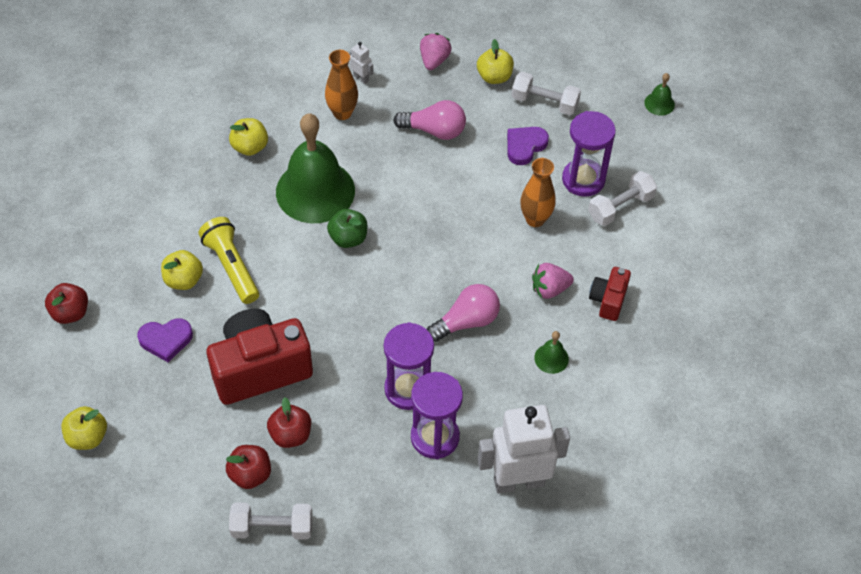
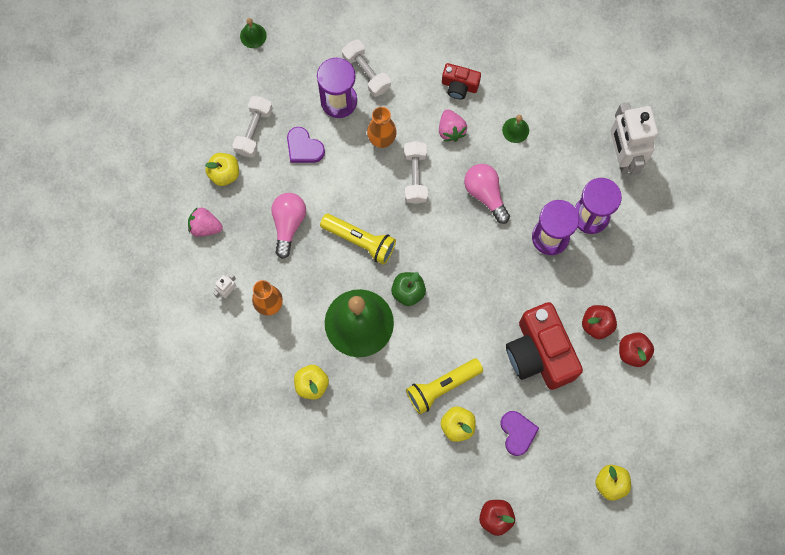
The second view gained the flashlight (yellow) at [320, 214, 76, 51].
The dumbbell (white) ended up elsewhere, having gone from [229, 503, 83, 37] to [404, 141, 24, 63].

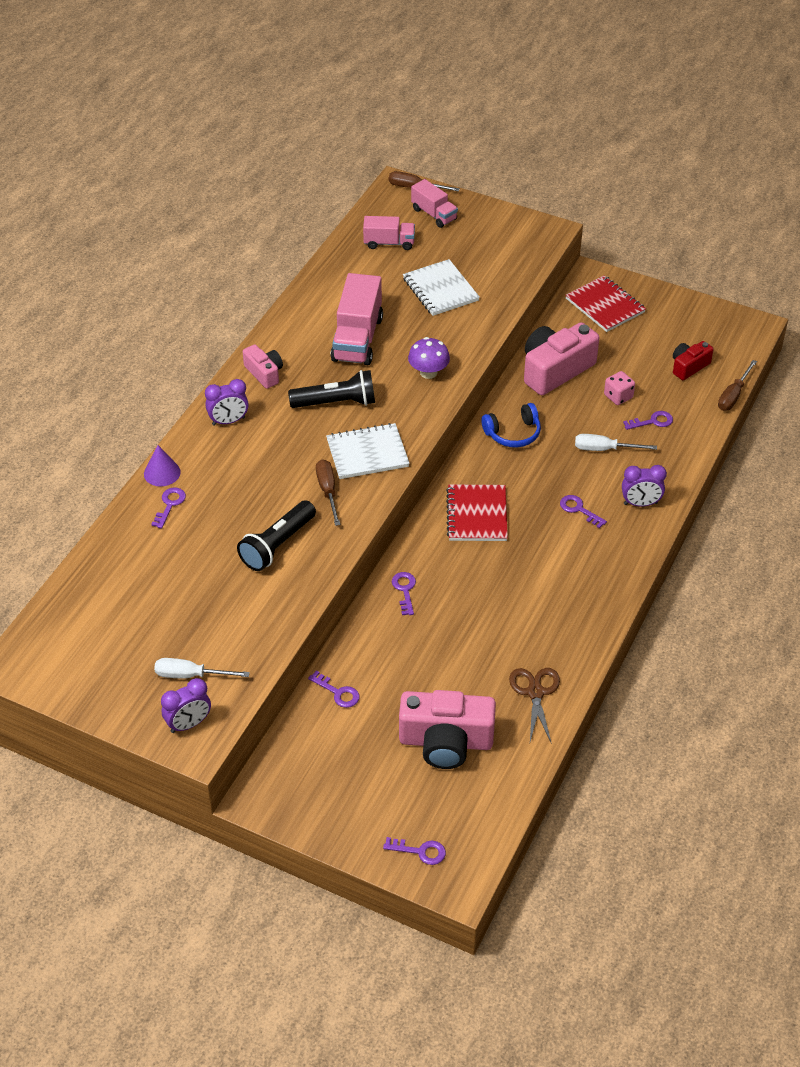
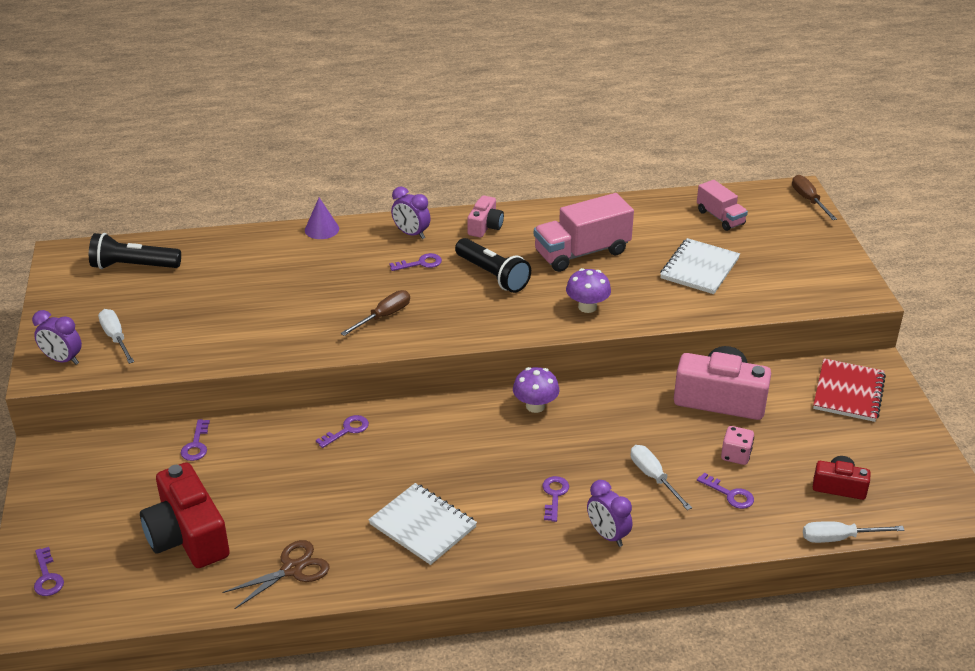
The second view lost the truck (pink) at [411, 179, 47, 49].
The second view lost the notebook (red) at [446, 485, 62, 56].
The second view lost the headphones (blue) at [481, 403, 60, 45].
The second view gained the mushroom (purple) at [513, 367, 46, 46].
The key (purple) ended up elsewhere, having gone from [151, 487, 35, 42] to [389, 253, 53, 18].
The flashlight (black) ended up elsewhere, having gone from [237, 500, 79, 71] to [89, 233, 92, 36].
The notebook (white) ended up elsewhere, having gone from [326, 423, 84, 56] to [368, 483, 109, 82].
What was the camera (pink) at [399, 690, 97, 79] turned into the camera (red) at [140, 462, 90, 106].
What was the screwdriver (brown) at [718, 360, 39, 51] turned into the screwdriver (white) at [803, 521, 102, 22].

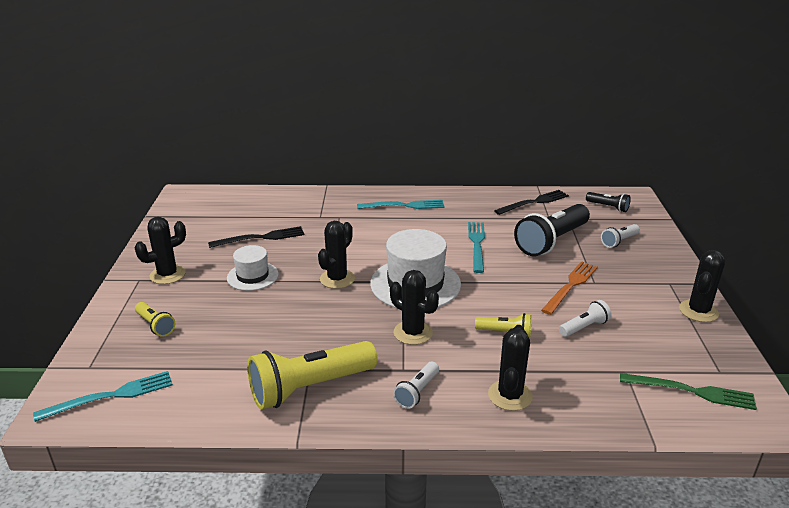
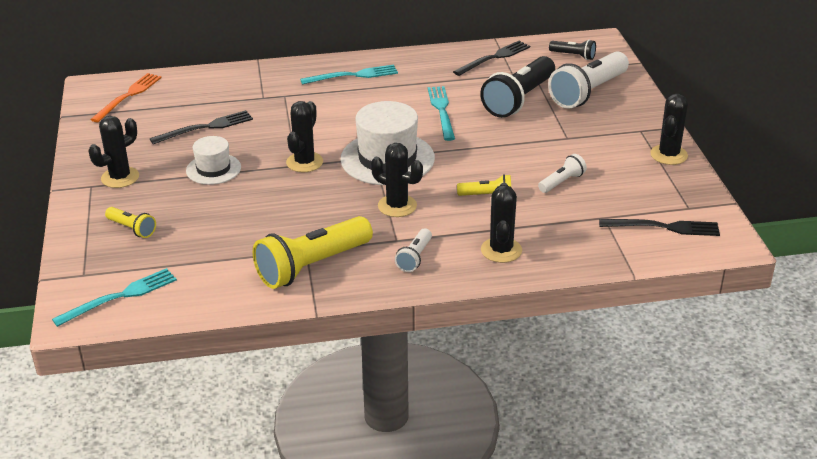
The fork (orange) ended up elsewhere, having gone from [541, 261, 57, 54] to [90, 73, 72, 50].
What was the fork (green) at [620, 373, 137, 37] turned into the fork (black) at [599, 219, 121, 17].
The size of the flashlight (white) at [601, 224, 39, 24] changed by a factor of 2.06.

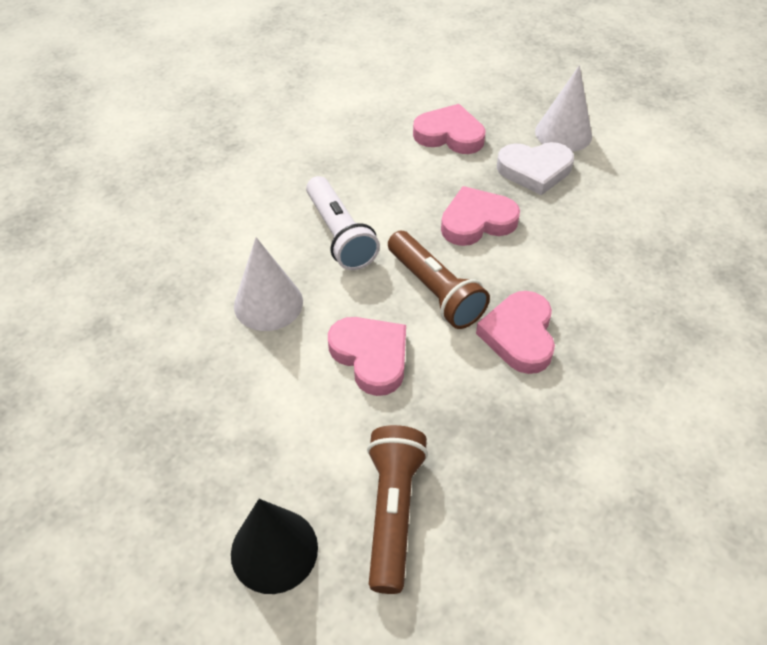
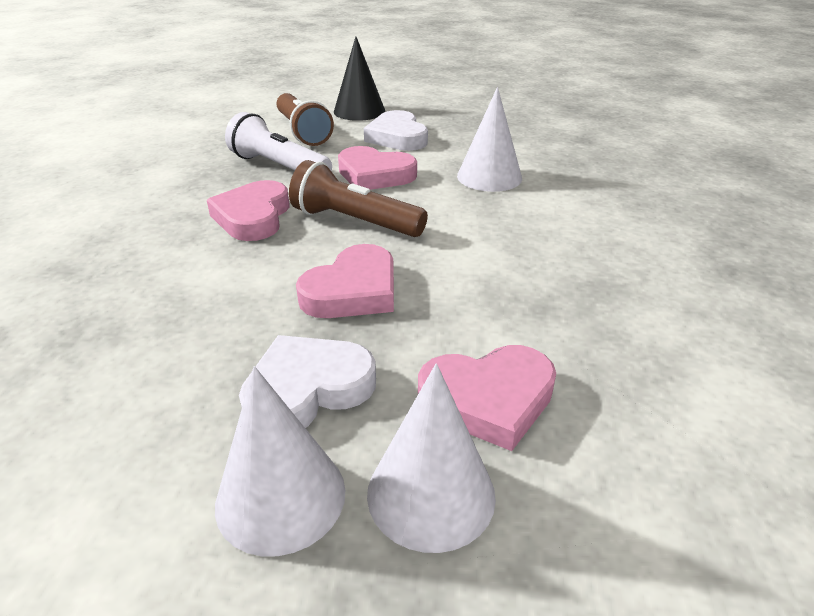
The second view gained the heart (white) at [364, 110, 64, 41].
The second view gained the cone (white) at [367, 363, 129, 190].
The flashlight (white) ended up elsewhere, having gone from [306, 176, 74, 94] to [225, 112, 107, 59].
The heart (pink) at [476, 291, 79, 83] ended up facing another way, 150 degrees counterclockwise from before.

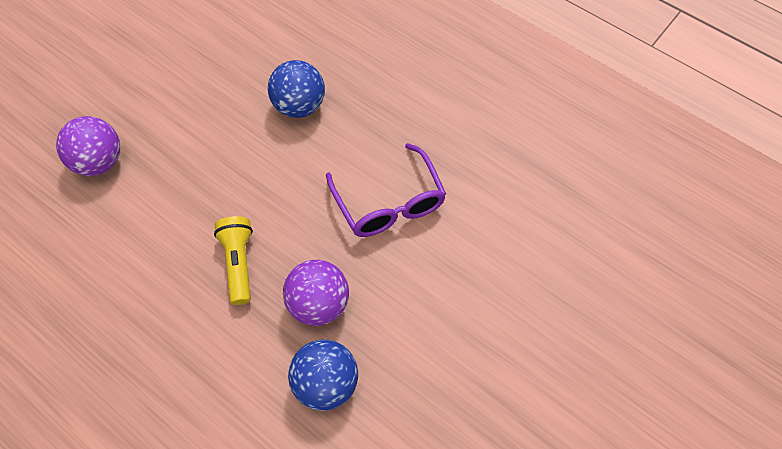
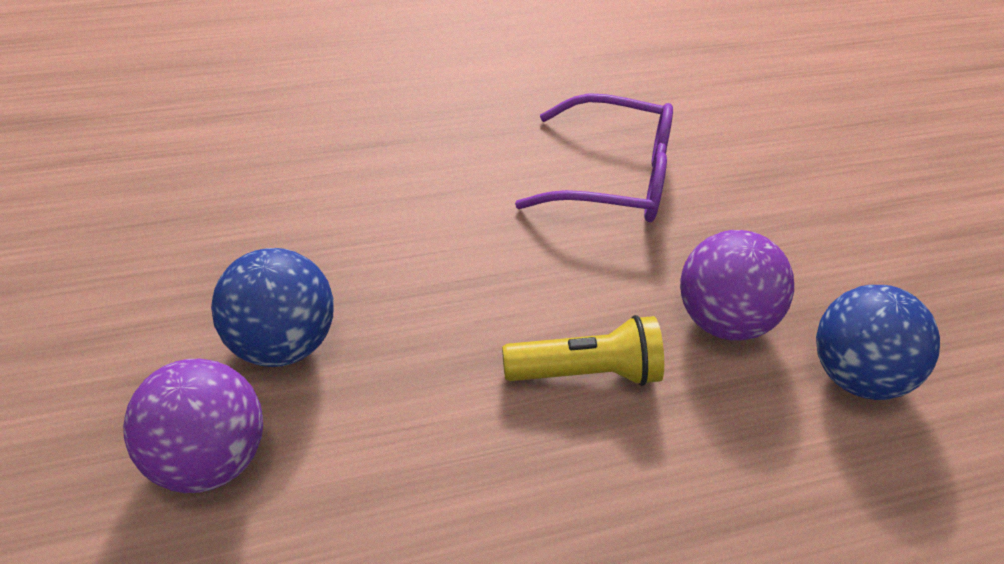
The ball (blue) ended up elsewhere, having gone from [268, 60, 57, 58] to [211, 248, 123, 119].
The flashlight (yellow) at [214, 216, 39, 89] ended up facing another way, 150 degrees clockwise from before.

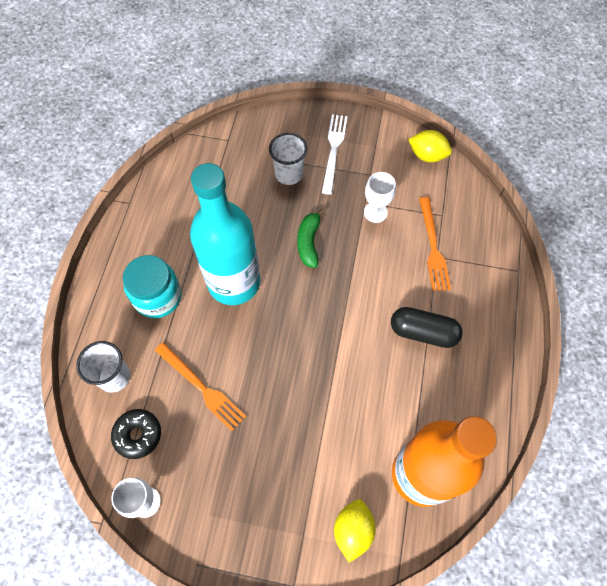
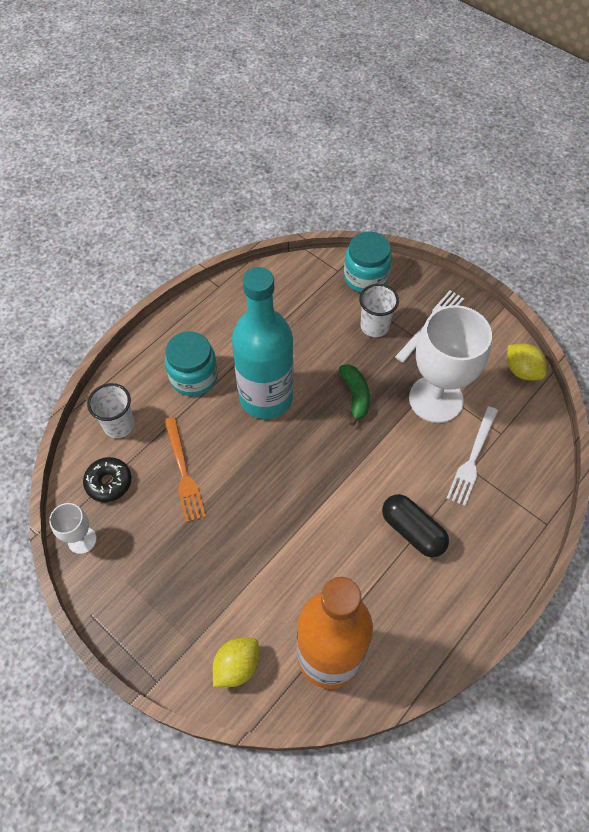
The second view gained the jar (turquoise) at [344, 232, 48, 61].
What was the fork (orange) at [419, 197, 32, 94] turned into the fork (white) at [447, 406, 51, 100].
The banana (green) at [297, 209, 28, 59] ended up facing another way, 135 degrees clockwise from before.
The size of the goblet (white) at [364, 172, 32, 51] changed by a factor of 2.11.

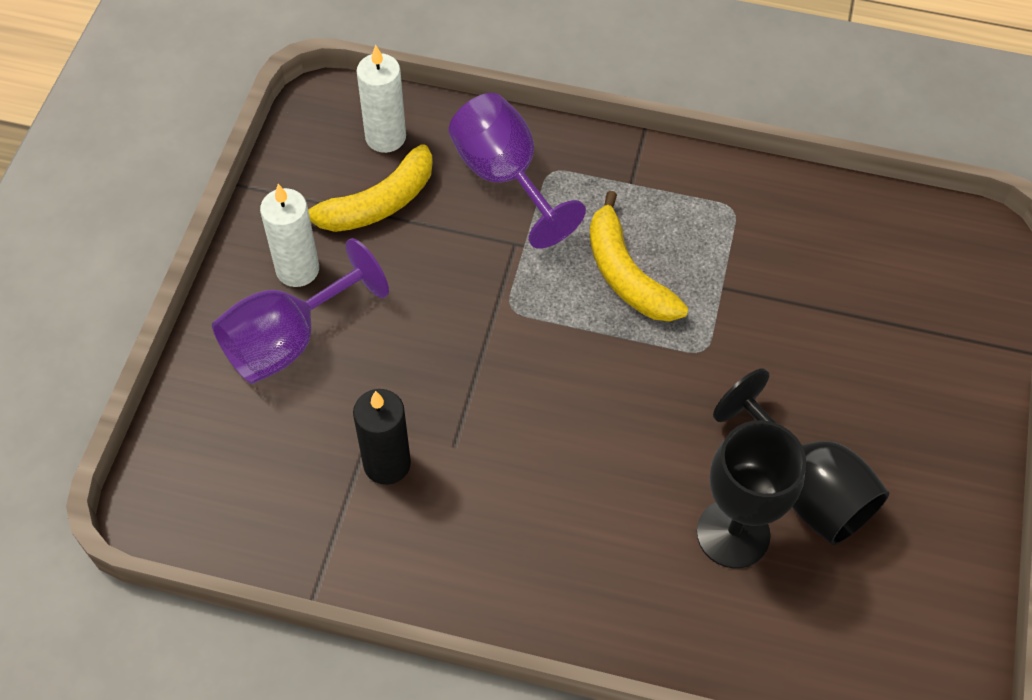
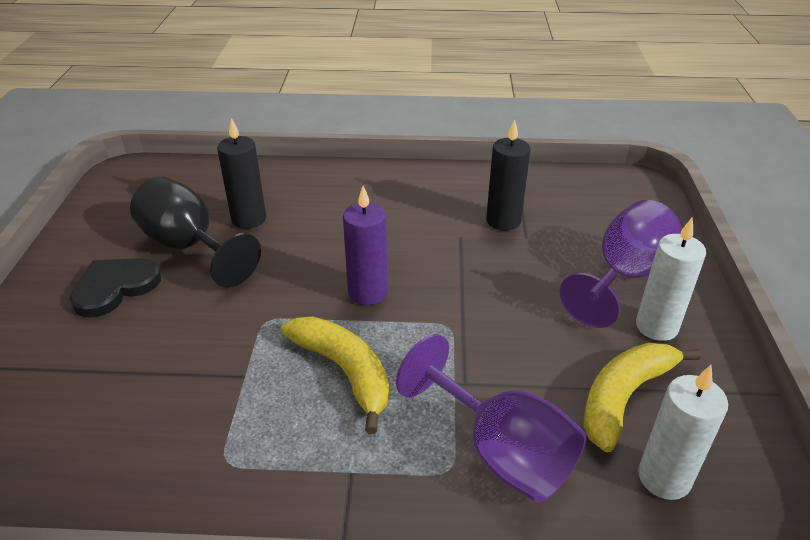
The second view gained the heart (black) at [70, 258, 91, 60].
The second view gained the candle (purple) at [343, 186, 45, 119].
Where the goblet (black) stood at [697, 420, 109, 149], the candle (black) came to stand at [217, 118, 49, 111].

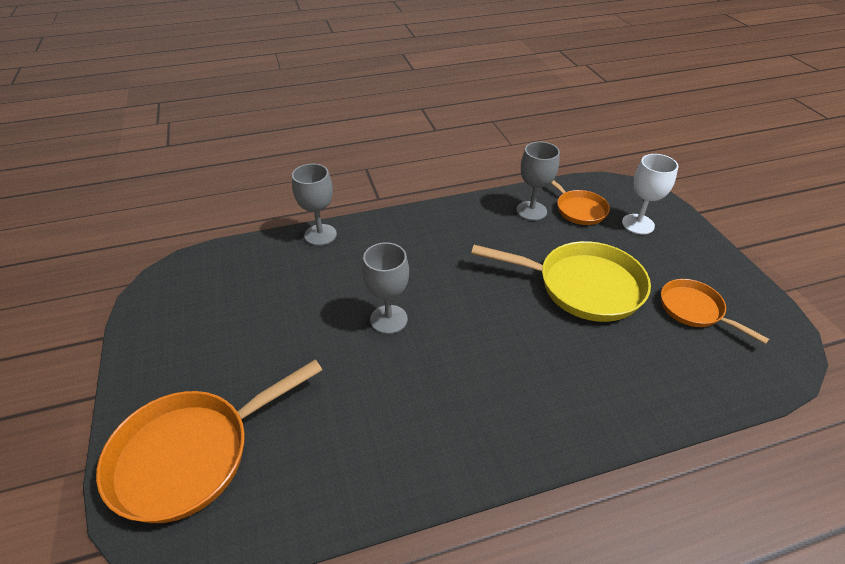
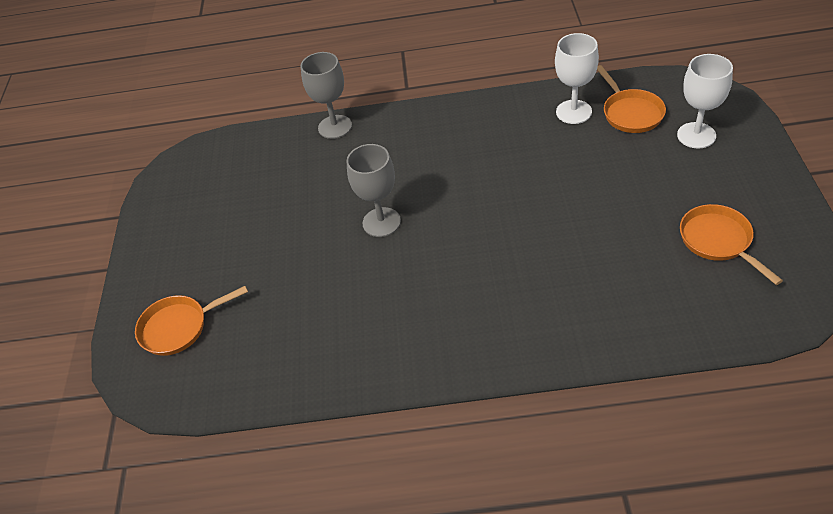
The second view lost the pan (yellow) at [471, 241, 180, 81].
What was the goblet (grey) at [516, 142, 44, 79] turned into the goblet (white) at [555, 33, 44, 91].
The size of the pan (orange) at [96, 360, 226, 163] changed by a factor of 0.57.

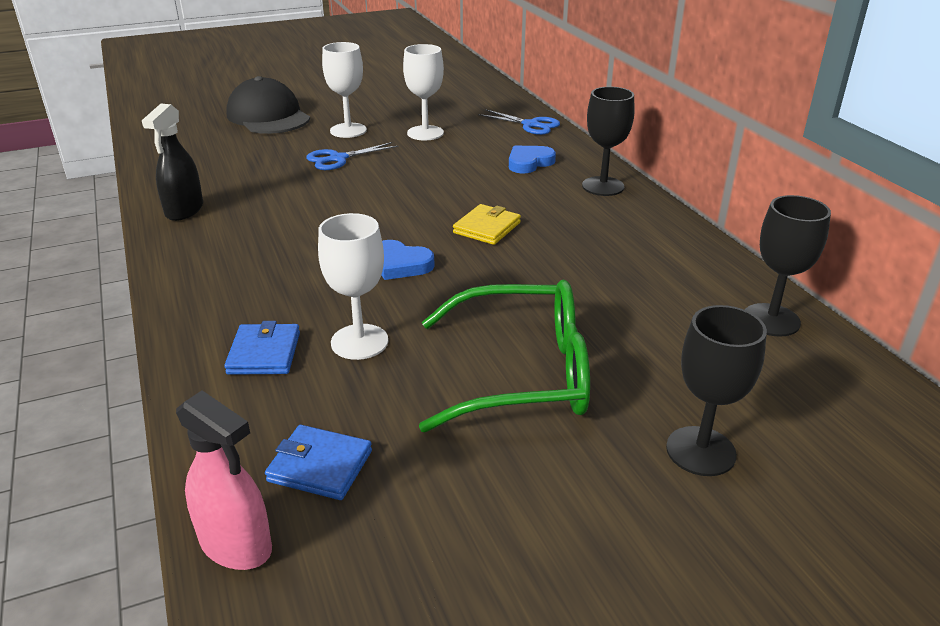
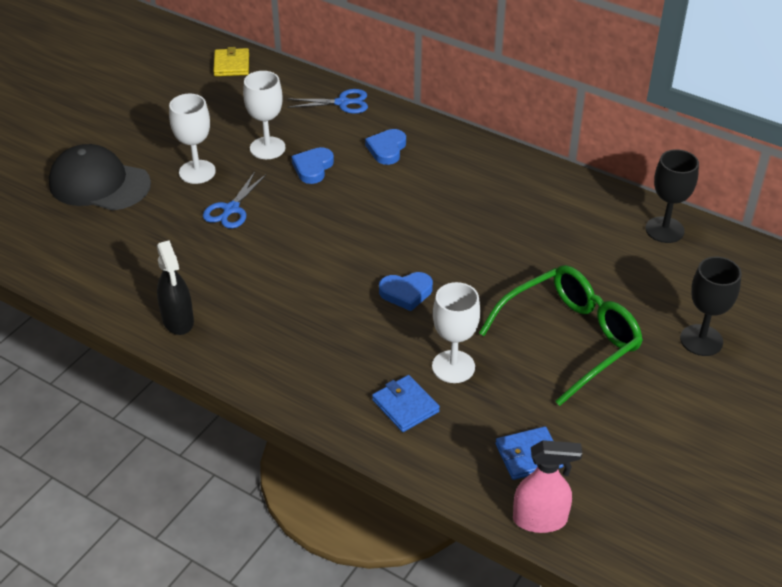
The second view lost the goblet (black) at [582, 87, 52, 109].
The second view gained the heart (blue) at [292, 147, 42, 37].
The wallet (yellow) ended up elsewhere, having gone from [453, 204, 68, 41] to [213, 47, 36, 29].

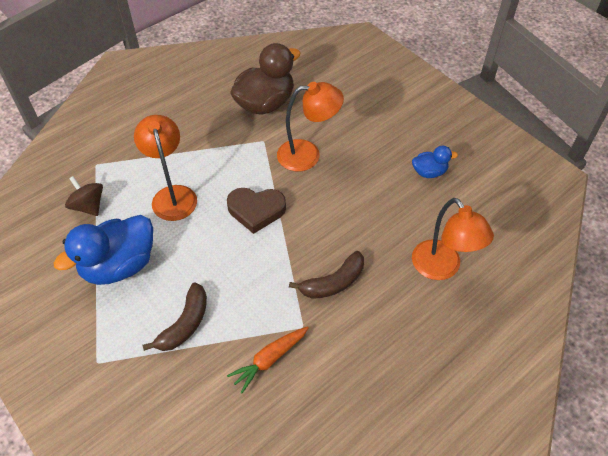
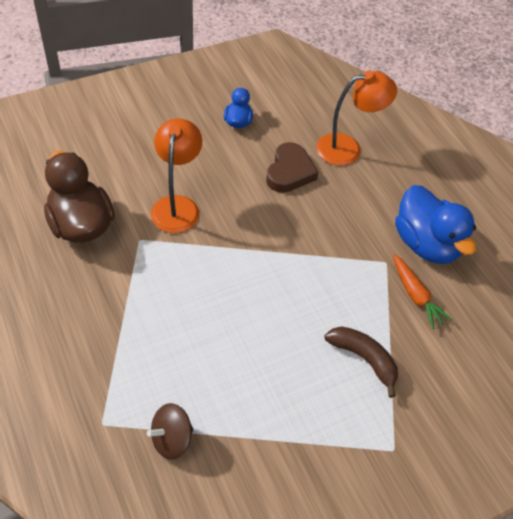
The second view lost the lamp (orange) at [134, 115, 63, 106].
The second view lost the banana (brown) at [289, 251, 75, 48].
The duck (blue) ended up elsewhere, having gone from [54, 215, 99, 70] to [395, 185, 81, 79].
The heart (brown) ended up elsewhere, having gone from [227, 188, 59, 46] to [266, 142, 52, 51].

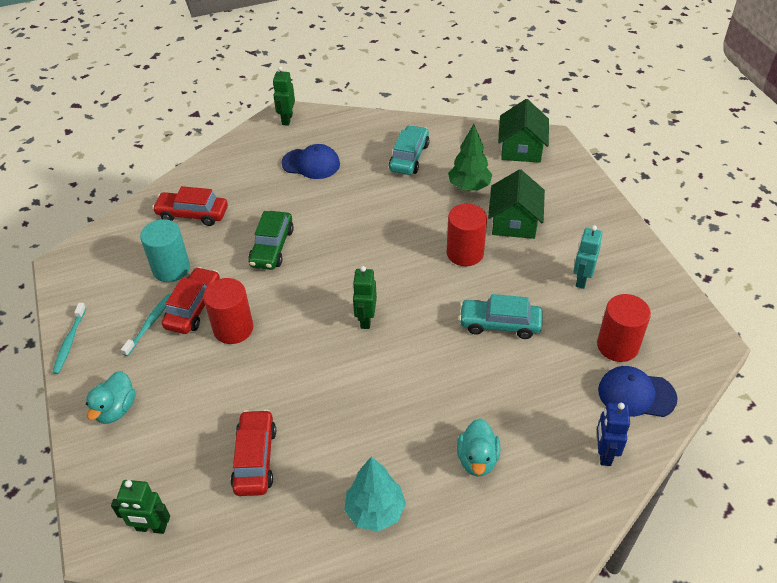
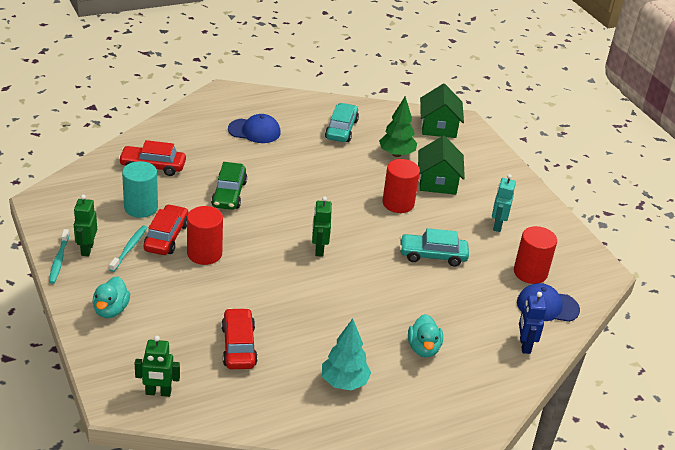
The robot (green) ended up elsewhere, having gone from [273, 66, 22, 60] to [74, 194, 23, 62].

